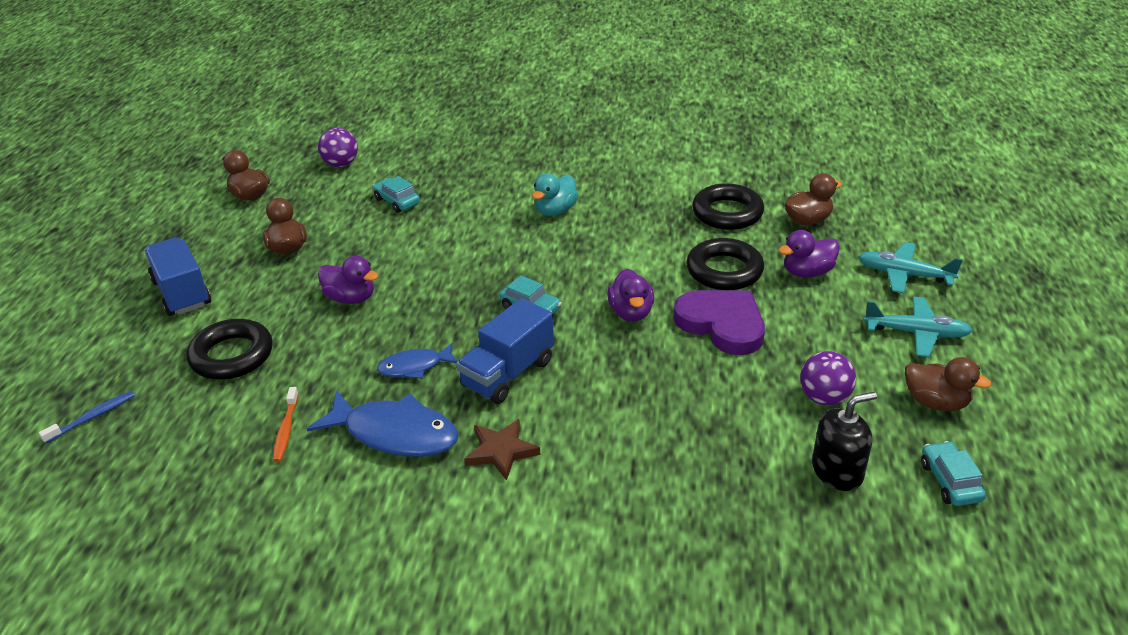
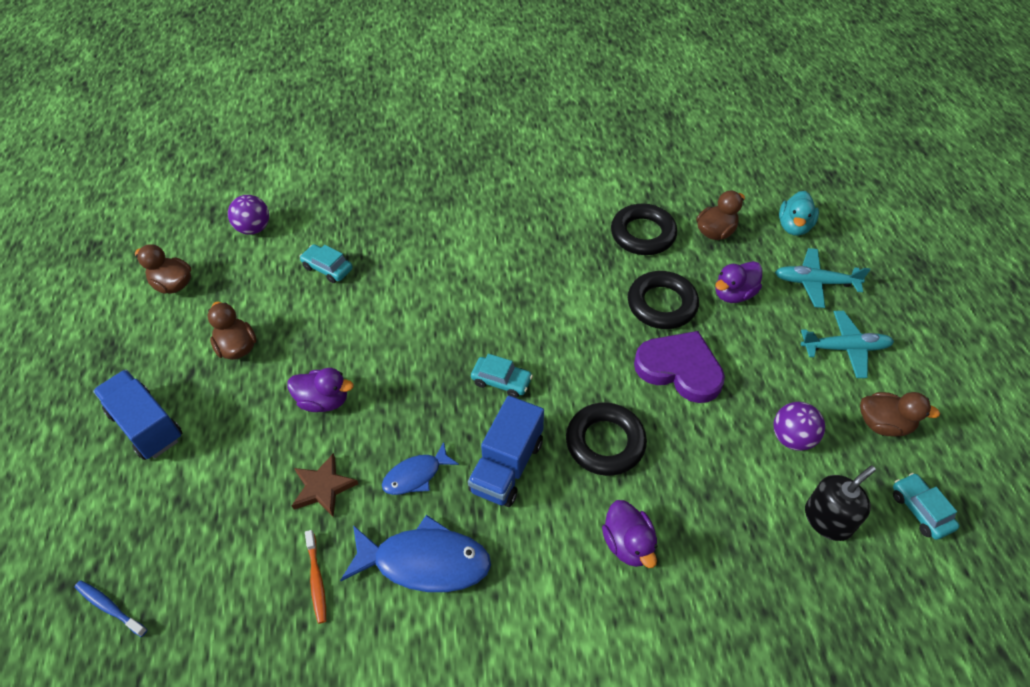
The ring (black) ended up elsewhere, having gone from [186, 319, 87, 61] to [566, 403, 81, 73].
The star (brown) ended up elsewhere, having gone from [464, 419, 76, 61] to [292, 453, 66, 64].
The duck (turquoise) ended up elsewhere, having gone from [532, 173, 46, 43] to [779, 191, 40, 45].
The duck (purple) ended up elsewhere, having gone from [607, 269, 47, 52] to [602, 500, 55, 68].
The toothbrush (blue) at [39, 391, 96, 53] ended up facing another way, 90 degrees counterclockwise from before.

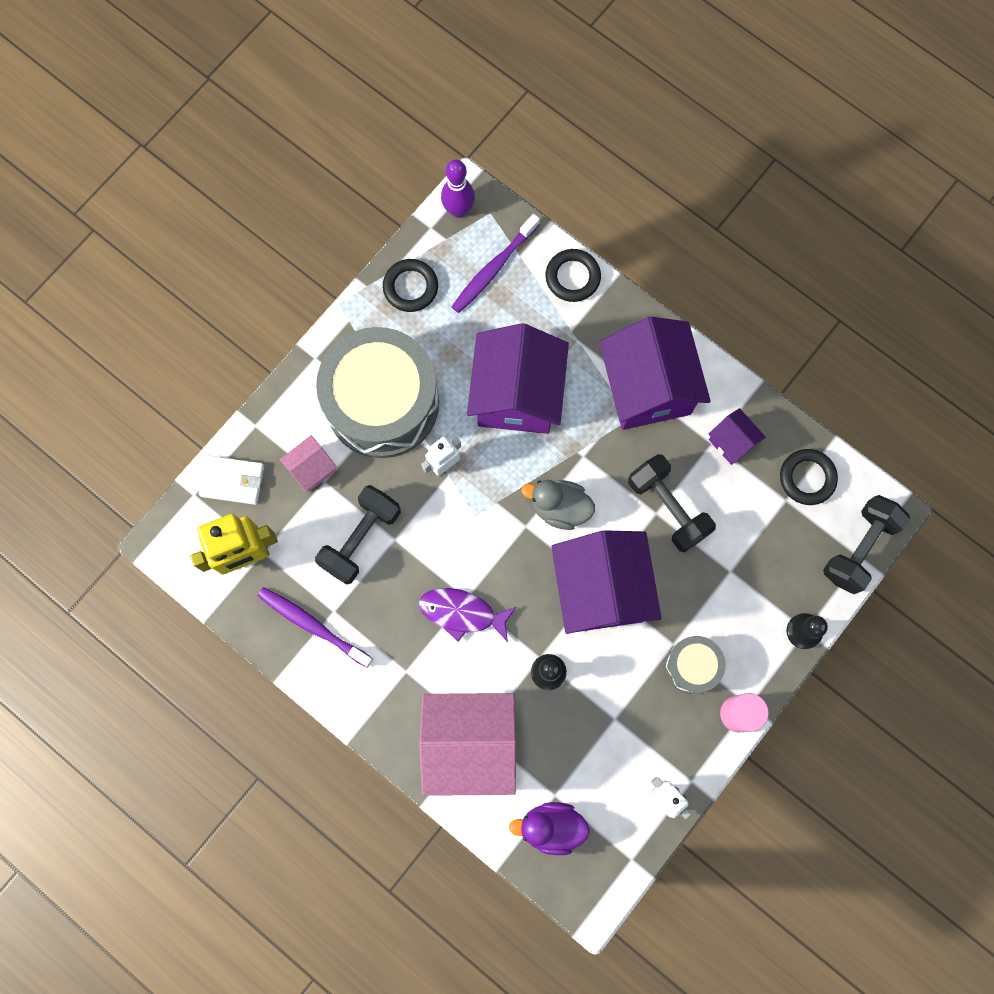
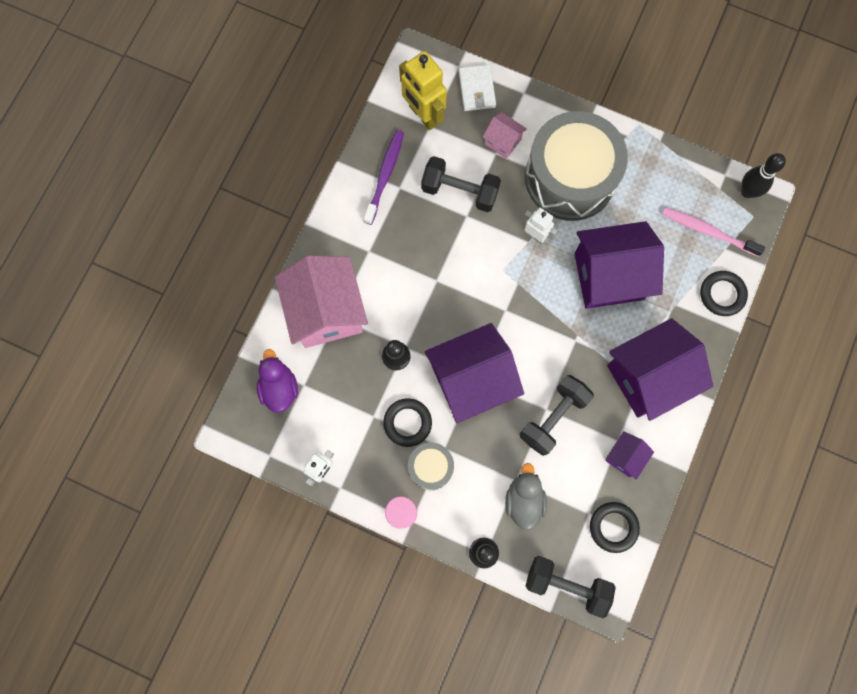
The second view lost the fish (purple) at [419, 588, 97, 54].
The ring (black) ended up elsewhere, having gone from [383, 259, 55, 53] to [383, 398, 49, 49].
The duck (grey) ended up elsewhere, having gone from [521, 480, 74, 50] to [505, 463, 42, 67].
What was the bowling pin (purple) at [441, 160, 34, 58] turned into the bowling pin (black) at [741, 153, 45, 45].
What was the toothbrush (purple) at [452, 214, 88, 99] turned into the toothbrush (pink) at [662, 207, 103, 50].

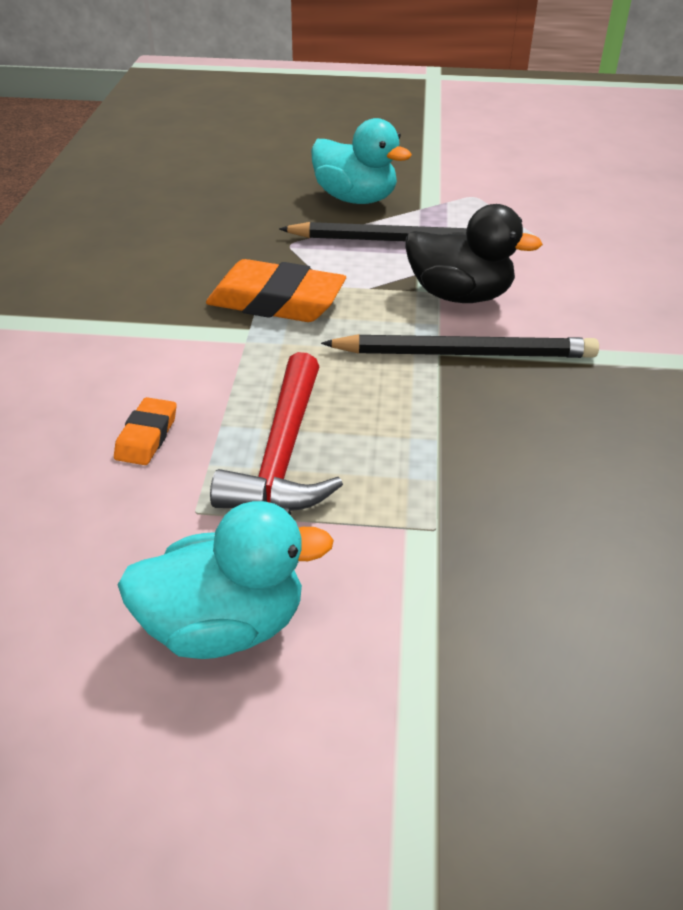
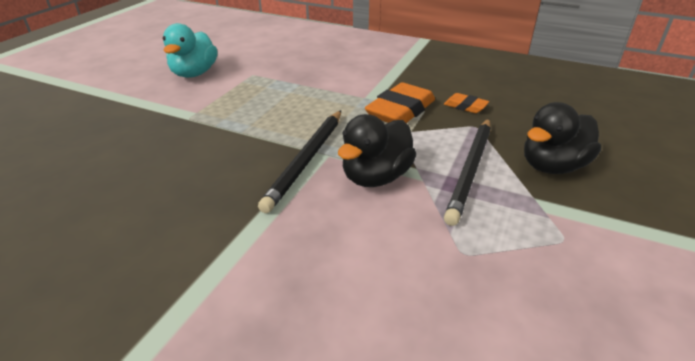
The second view lost the hammer (red) at [210, 352, 133, 159].
The eraser (orange) ended up elsewhere, having gone from [114, 397, 63, 68] to [444, 93, 45, 20].
What was the duck (turquoise) at [311, 118, 101, 86] turned into the duck (black) at [524, 102, 77, 72].

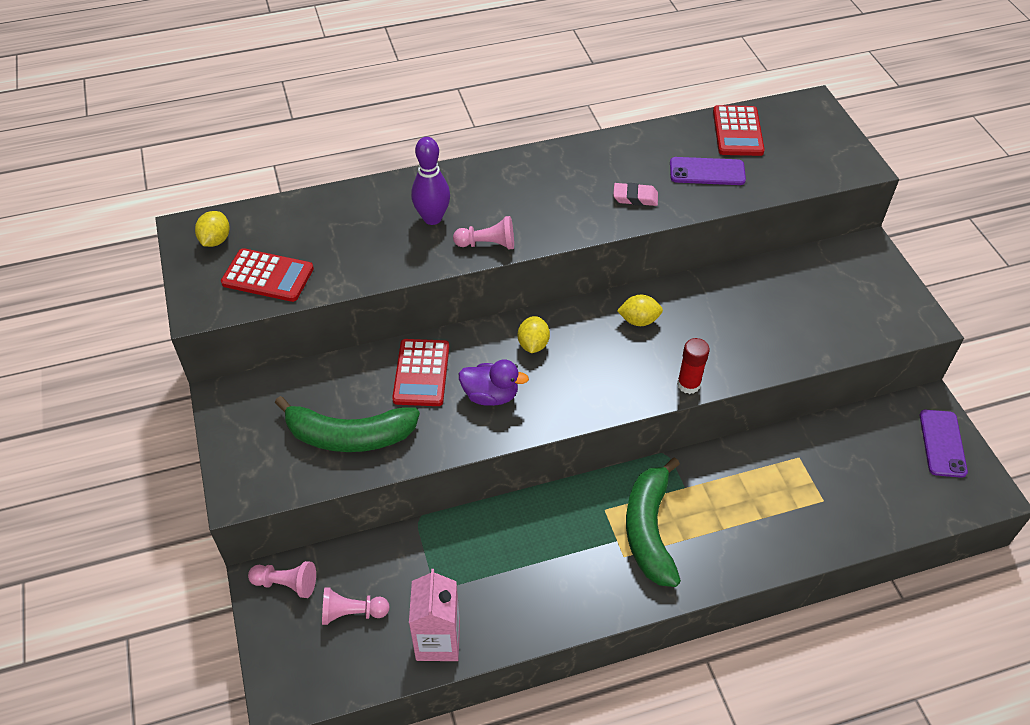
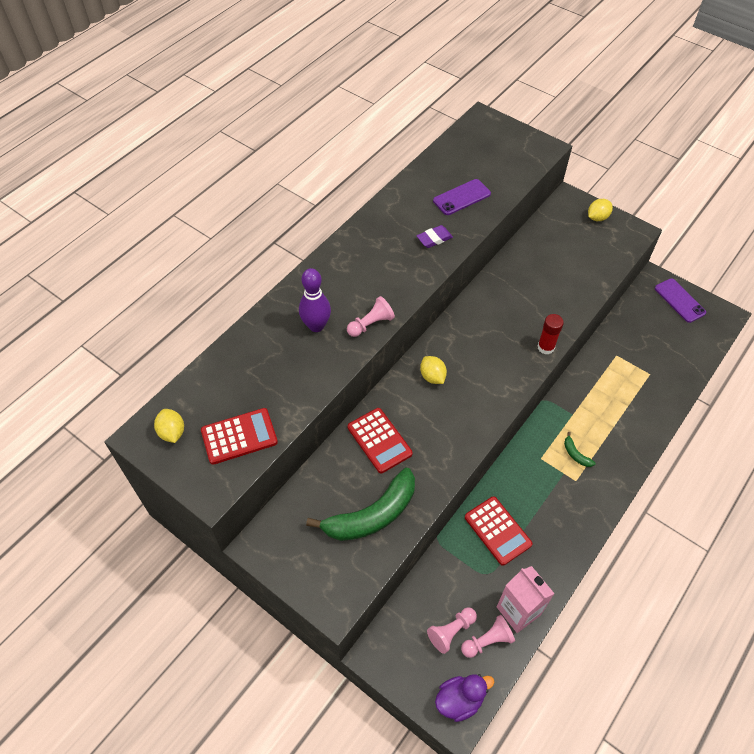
The pawn (pink) ended up elsewhere, having gone from [248, 561, 68, 37] to [461, 615, 54, 43].
The duck (purple) ended up elsewhere, having gone from [459, 360, 70, 46] to [435, 674, 59, 48].
The lemon (yellow) ended up elsewhere, having gone from [617, 294, 46, 32] to [588, 199, 25, 22].
The calculator (red) ended up elsewhere, having gone from [713, 105, 52, 51] to [465, 496, 67, 70].
What was the eraser (pink) at [613, 183, 45, 23] turned into the eraser (purple) at [417, 225, 36, 23].
The size of the banana (green) at [626, 457, 55, 130] changed by a factor of 0.41.

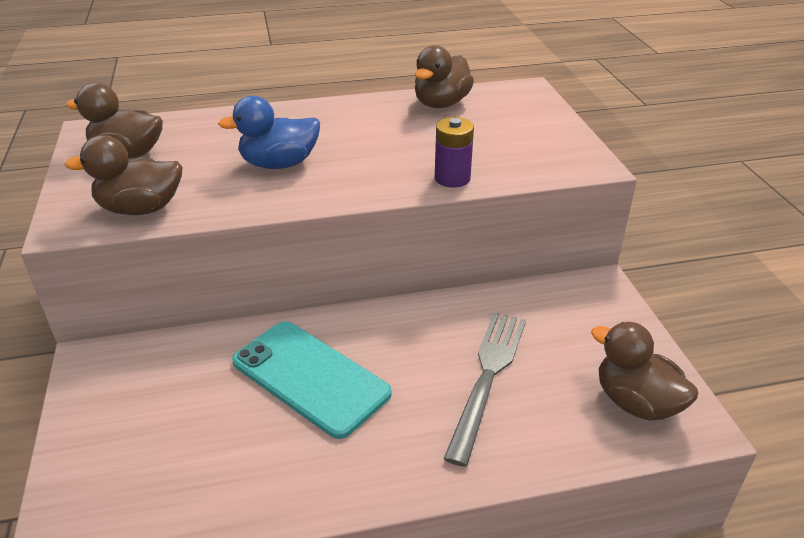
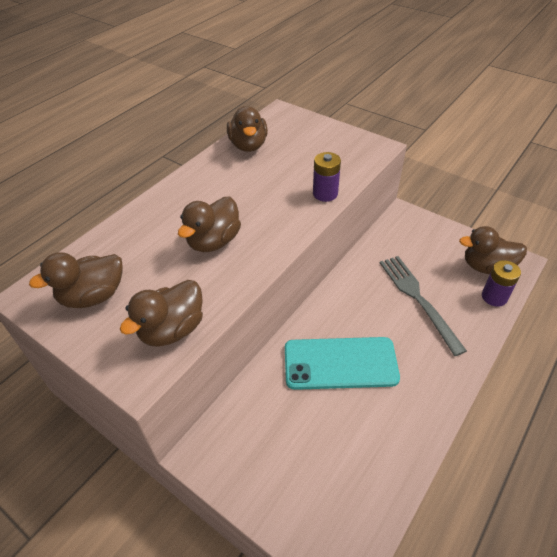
The second view gained the battery (purple) at [482, 260, 39, 47].
What was the duck (blue) at [218, 96, 102, 73] turned into the duck (brown) at [178, 197, 63, 55].

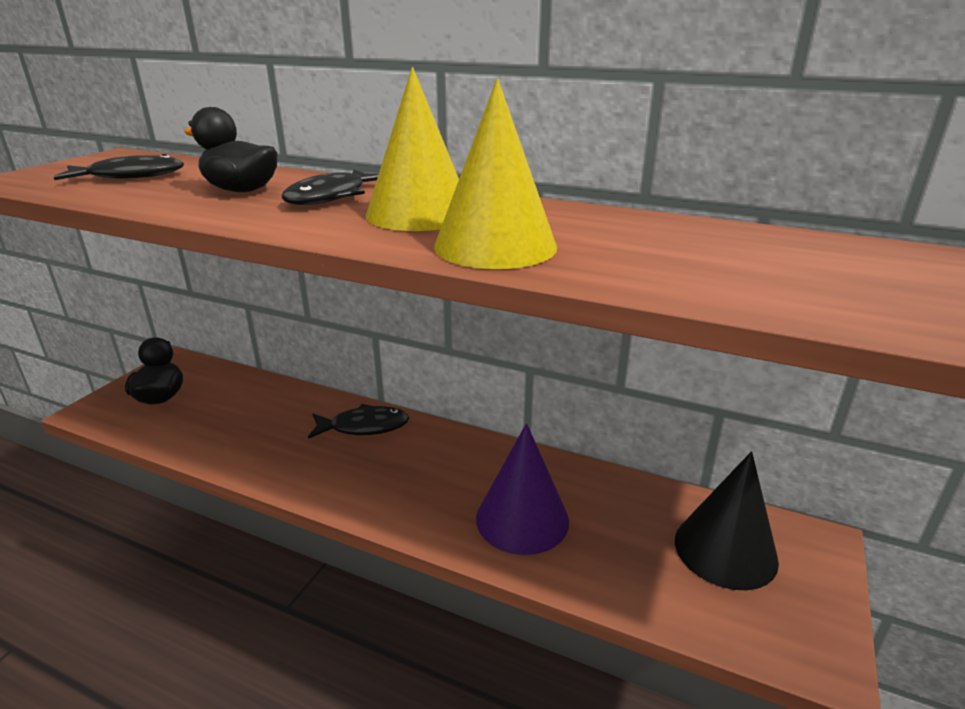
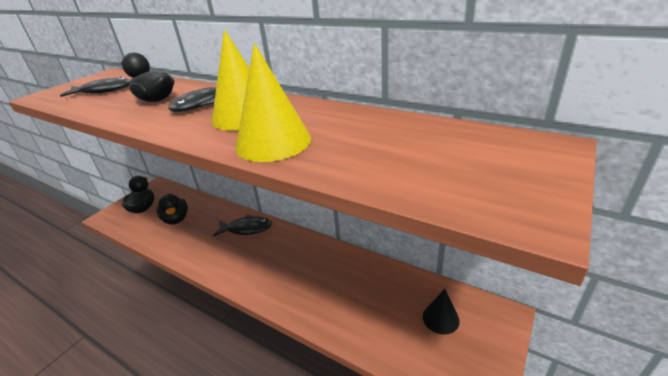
The second view lost the cone (purple) at [476, 423, 93, 132].
The second view gained the duck (black) at [156, 194, 32, 31].
The size of the cone (black) at [675, 451, 104, 139] changed by a factor of 0.58.

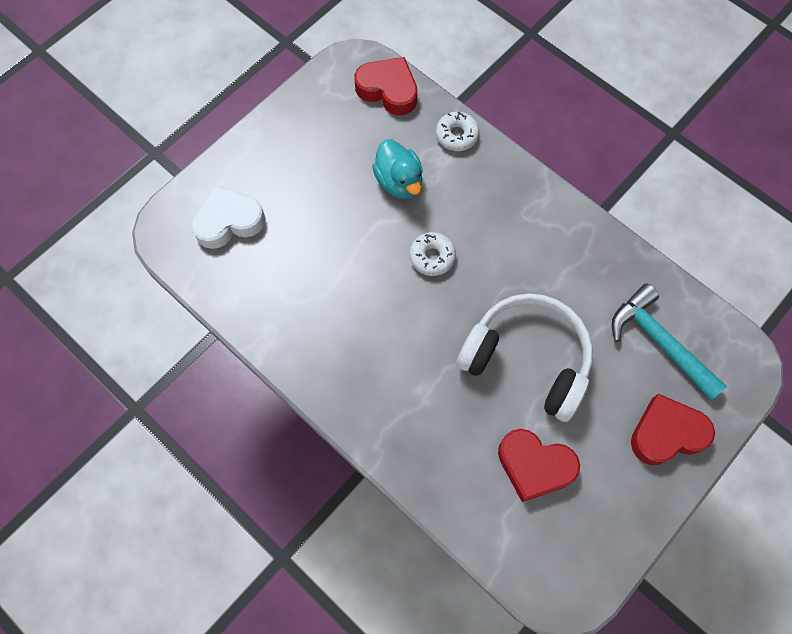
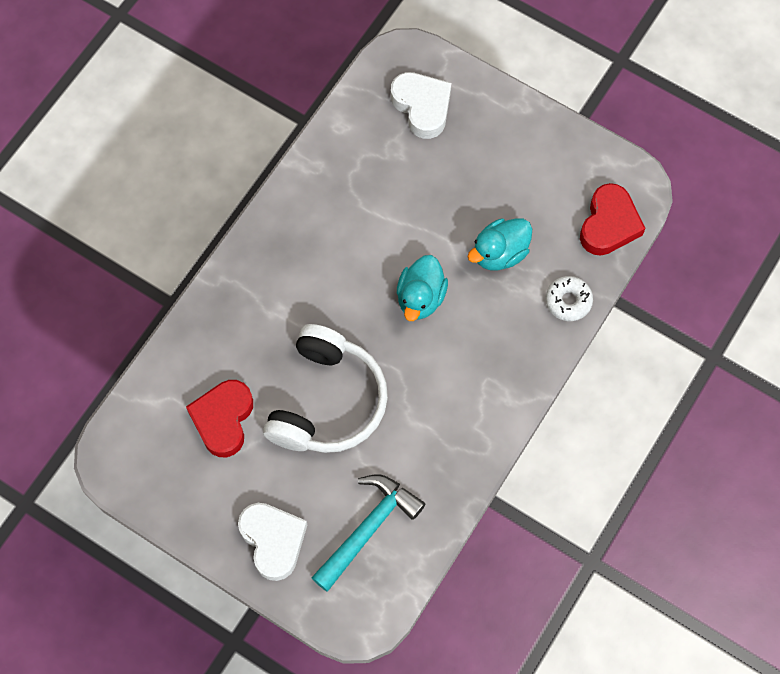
Where the donut (white) stood at [409, 232, 47, 44], the duck (turquoise) came to stand at [397, 255, 51, 66].
What was the heart (red) at [631, 394, 84, 71] turned into the heart (white) at [238, 503, 69, 78].

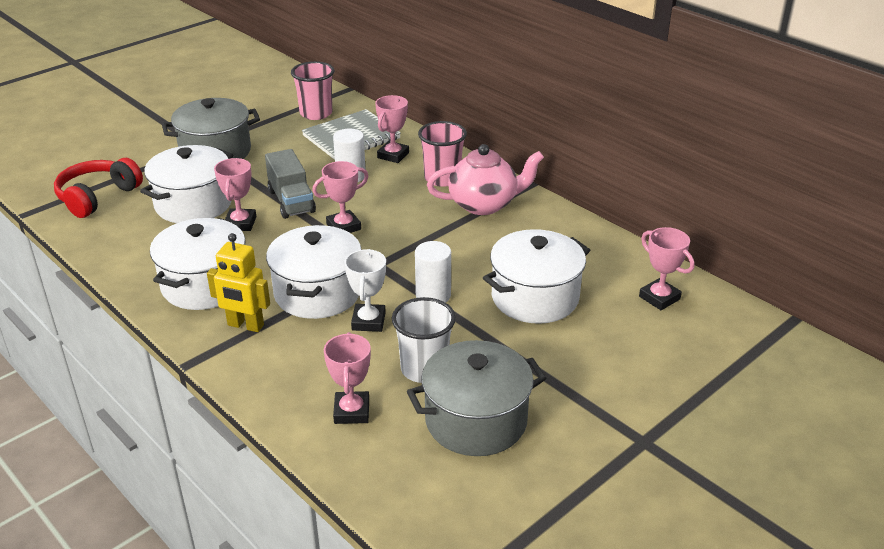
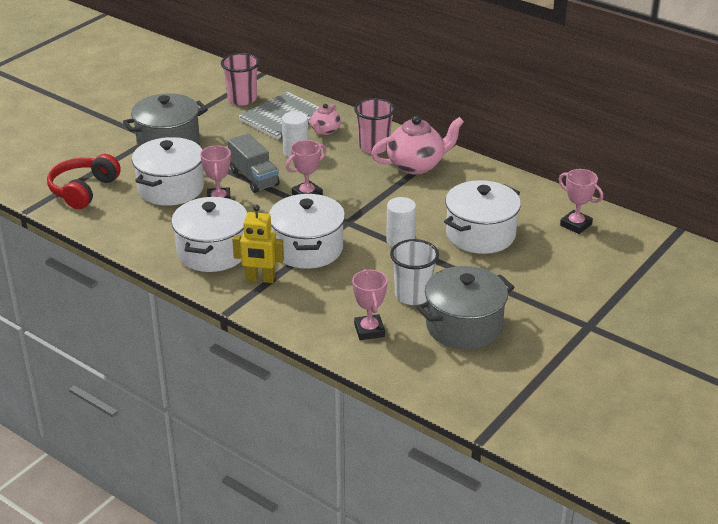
The second view lost the trophy (white) at [344, 249, 42, 83].
Where the trophy (pink) stood at [375, 95, 34, 68], the teapot (pink) came to stand at [310, 104, 31, 31].

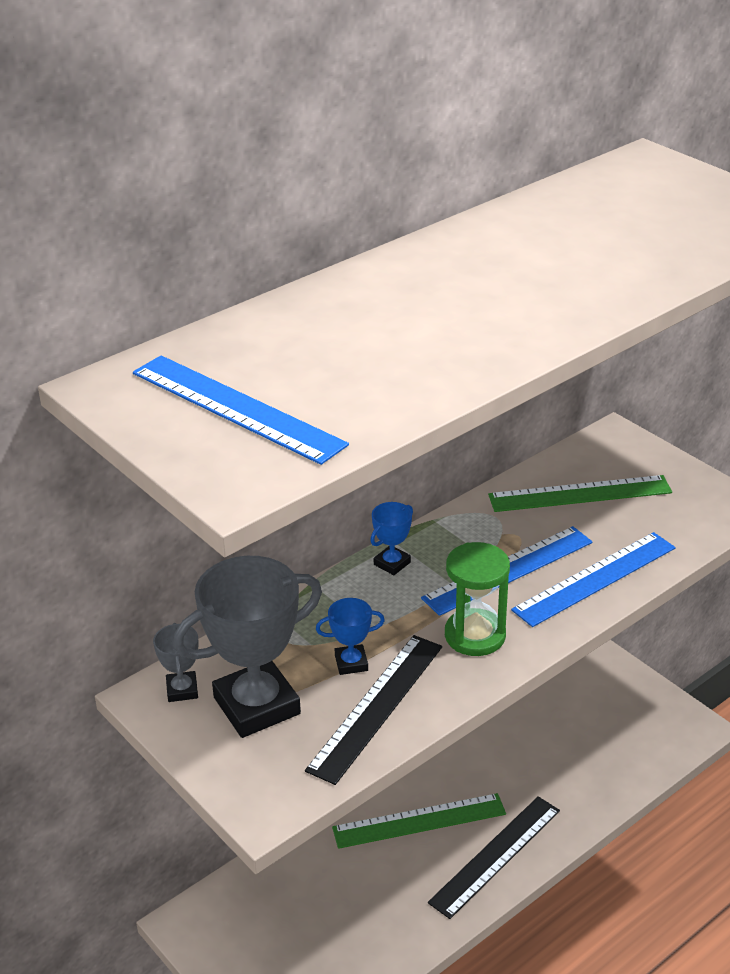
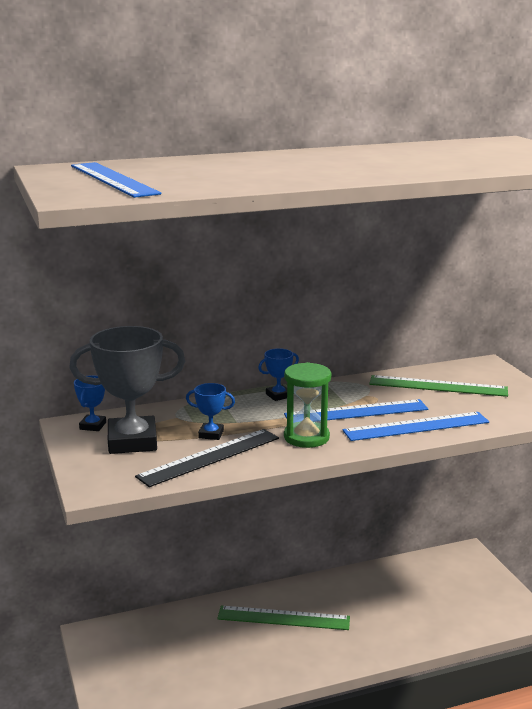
The second view lost the ruler (black) at [428, 796, 132, 123].
What was the trophy (grey) at [153, 623, 46, 79] turned into the trophy (blue) at [74, 375, 32, 56].

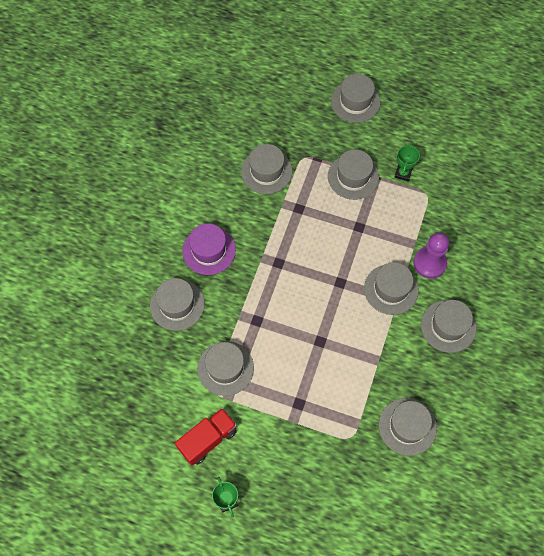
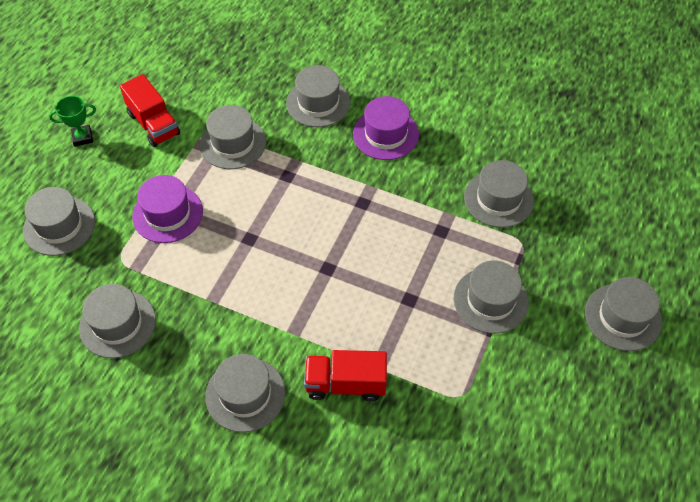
The second view lost the trophy (green) at [394, 144, 26, 38].
The second view gained the hat (purple) at [132, 175, 71, 68].
The hat (grey) ended up elsewhere, having gone from [364, 263, 55, 52] to [23, 187, 72, 69].
Where the pawn (purple) stood at [414, 232, 35, 47], the truck (red) came to stand at [304, 350, 83, 51].

